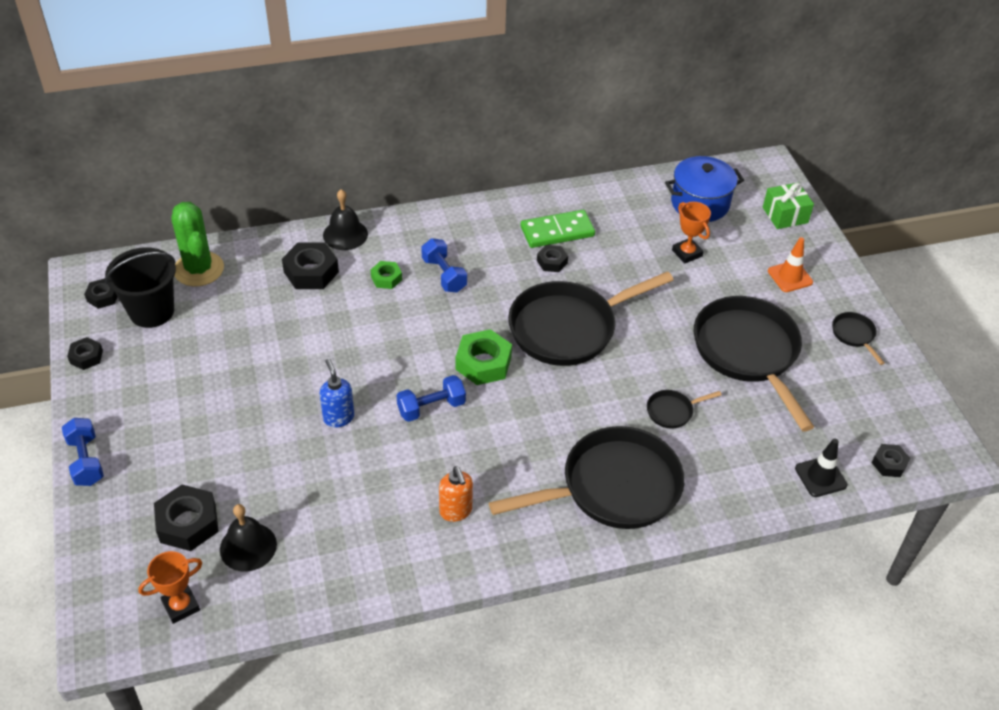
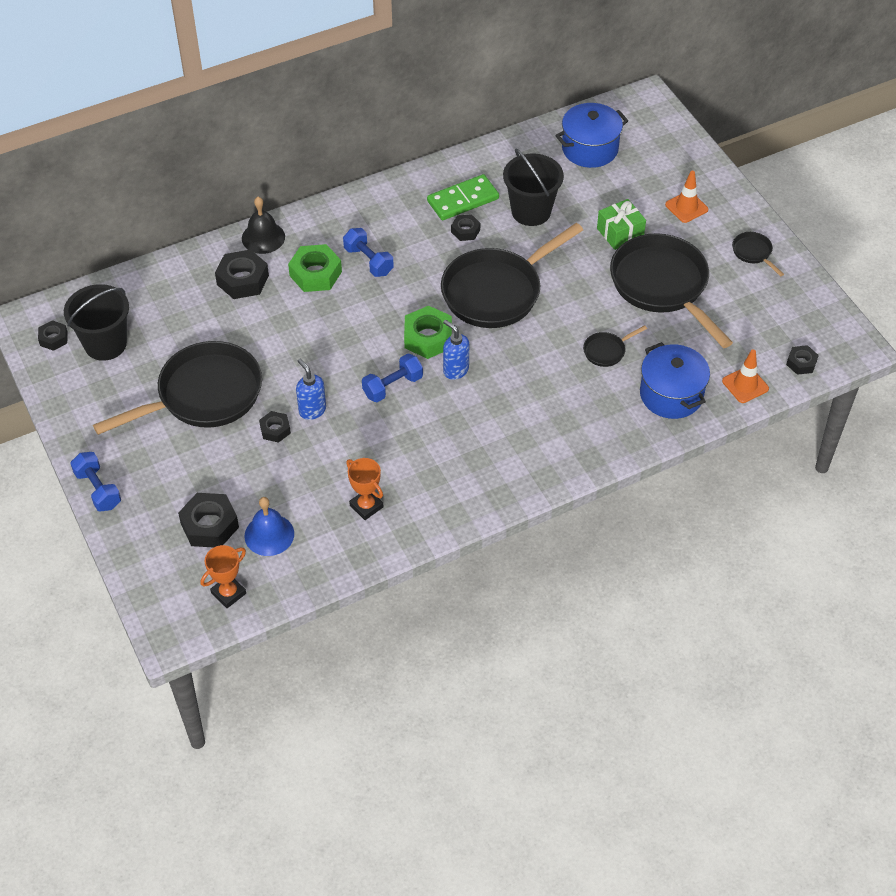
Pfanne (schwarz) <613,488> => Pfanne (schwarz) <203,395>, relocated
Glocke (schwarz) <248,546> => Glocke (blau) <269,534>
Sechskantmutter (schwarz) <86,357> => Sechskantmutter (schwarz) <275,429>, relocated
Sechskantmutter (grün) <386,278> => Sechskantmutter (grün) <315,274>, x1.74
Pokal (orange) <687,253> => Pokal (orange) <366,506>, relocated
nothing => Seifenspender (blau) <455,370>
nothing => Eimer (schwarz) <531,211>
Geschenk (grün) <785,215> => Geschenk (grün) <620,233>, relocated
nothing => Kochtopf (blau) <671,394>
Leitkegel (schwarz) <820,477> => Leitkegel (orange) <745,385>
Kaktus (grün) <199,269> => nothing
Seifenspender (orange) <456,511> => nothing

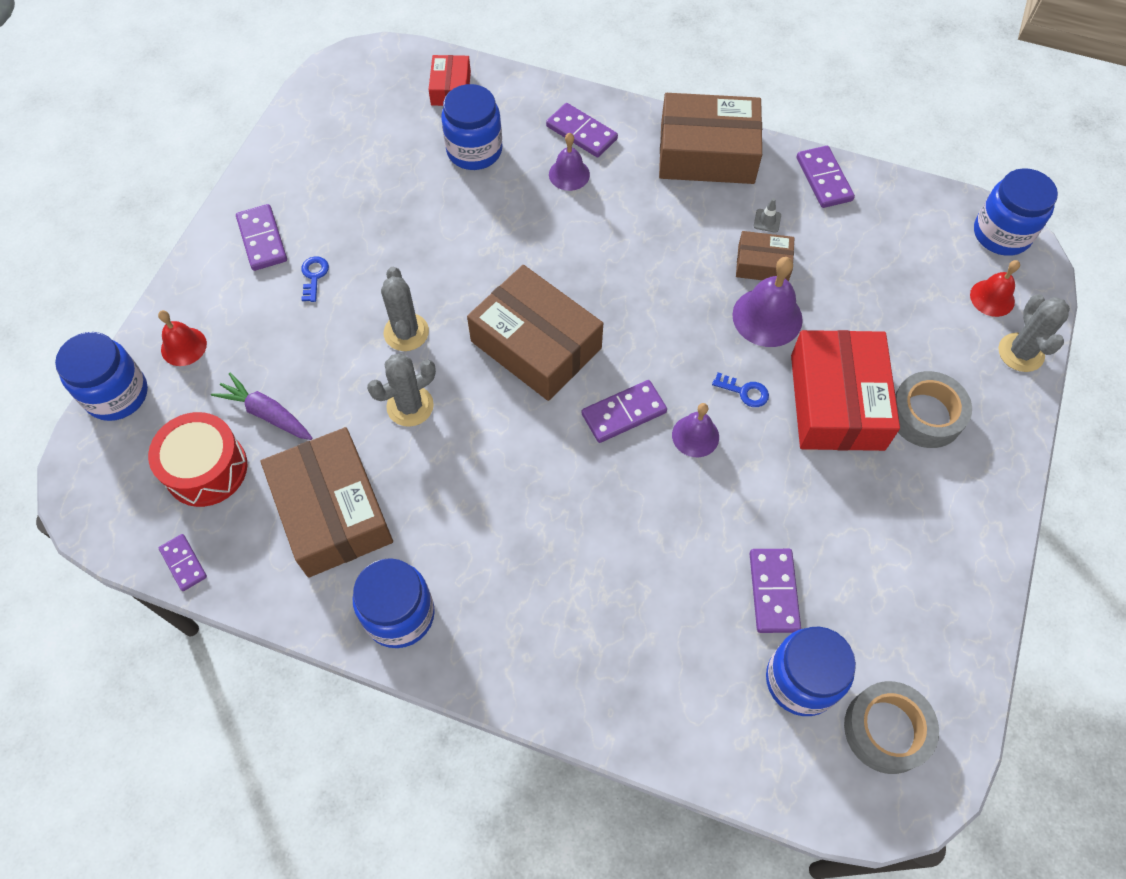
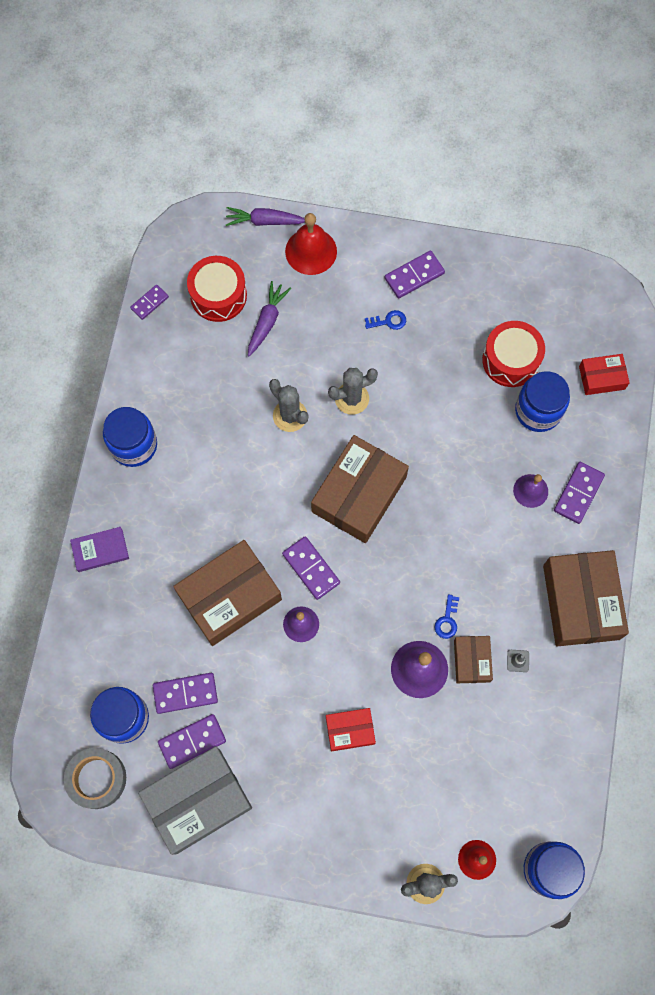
nothing => Buch (lila) <100,550>
nothing => Schachtel (grau) <198,801>
Dominostein (lila) <824,179> => Dominostein (lila) <192,741>, relocated
Schachtel (braun) <332,511> => Schachtel (braun) <229,596>, relocated
Einmachglas (blau) <117,394> => Karotte (lila) <265,221>
Glocke (rot) <183,346> => Glocke (rot) <311,251>, x1.57
Schachtel (rot) <836,402> => Schachtel (rot) <350,730>, x0.52
Schlüssel (blau) <744,391> => Schlüssel (blau) <447,620>, relocated
nothing => Trommel (rot) <511,360>
Klebeband (grau) <926,415> => nothing

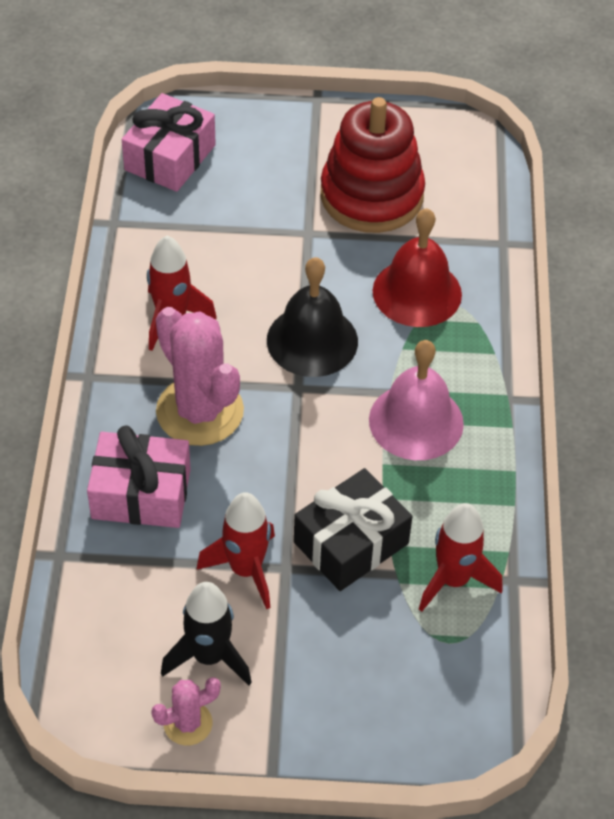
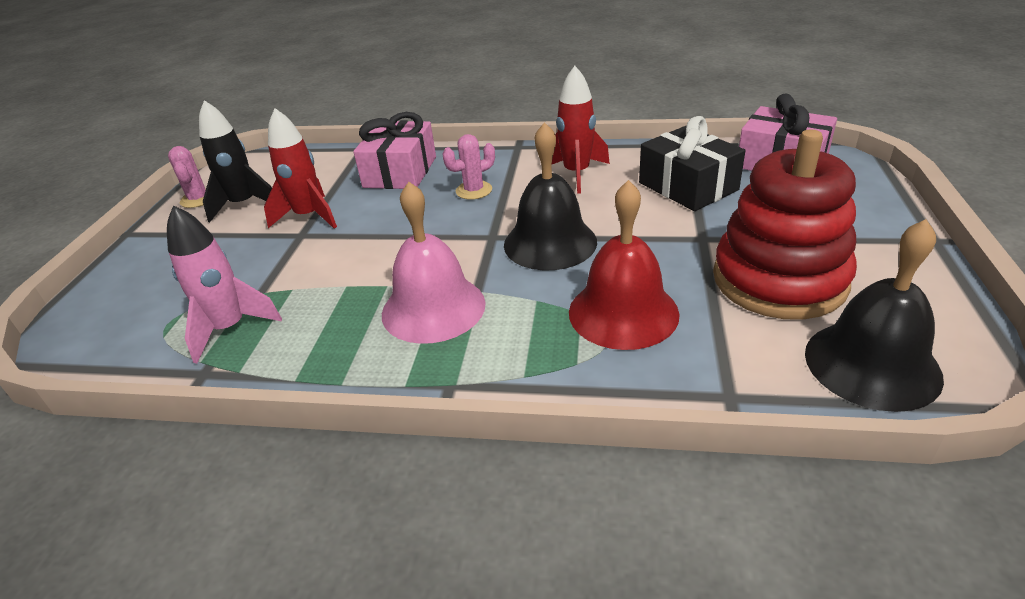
Rakete (rot) <453,580> => Rakete (rosa) <230,328>
Kaktus (rosa) <200,411> => Kaktus (rosa) <474,190>, x0.49
Geschenk (schwarz) <351,543> => Geschenk (schwarz) <688,186>, relocated
nothing => Glocke (schwarz) <872,364>

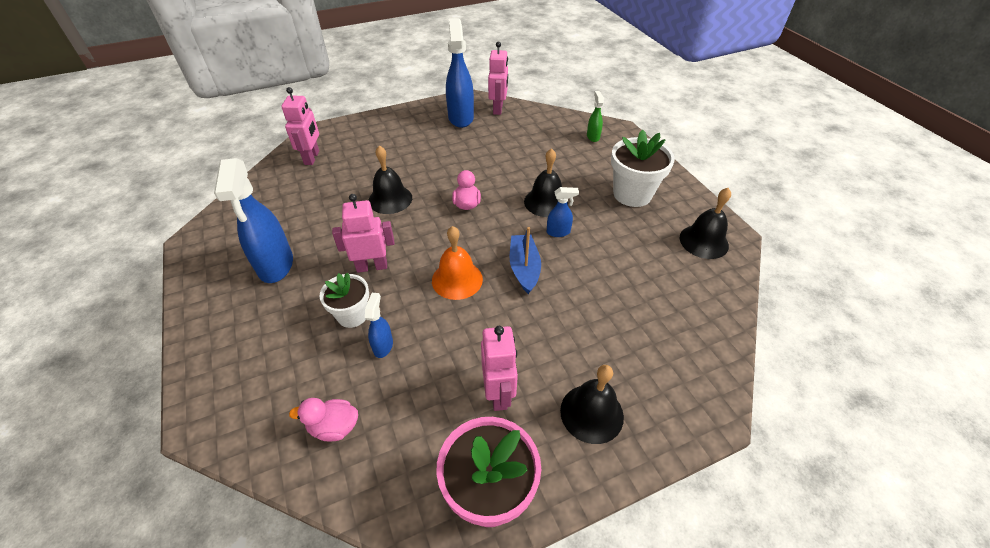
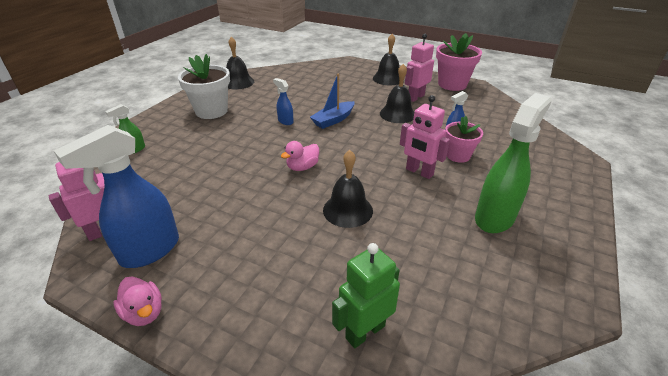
Ente (rosa) <334,427> => Ente (rosa) <144,312>, relocated
Roboter (rosa) <312,158> => Roboter (grün) <365,331>
Glocke (schwarz) <546,202> => Glocke (schwarz) <397,114>, relocated
Blumentopf (weiß) <352,315> => Blumentopf (rosa) <458,155>
Sprühflasche (blau) <275,265> => Sprühflasche (grün) <495,218>
Glocke (orange) <457,279> => nothing

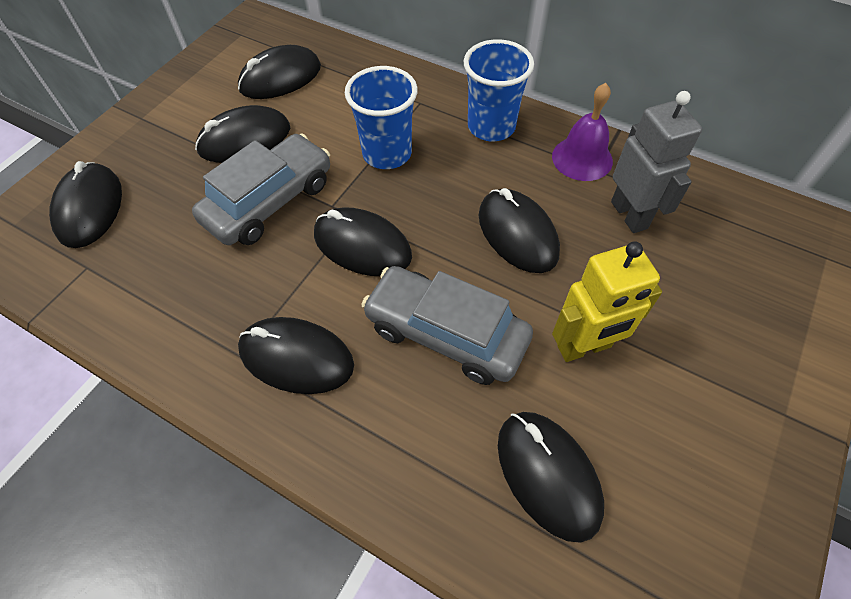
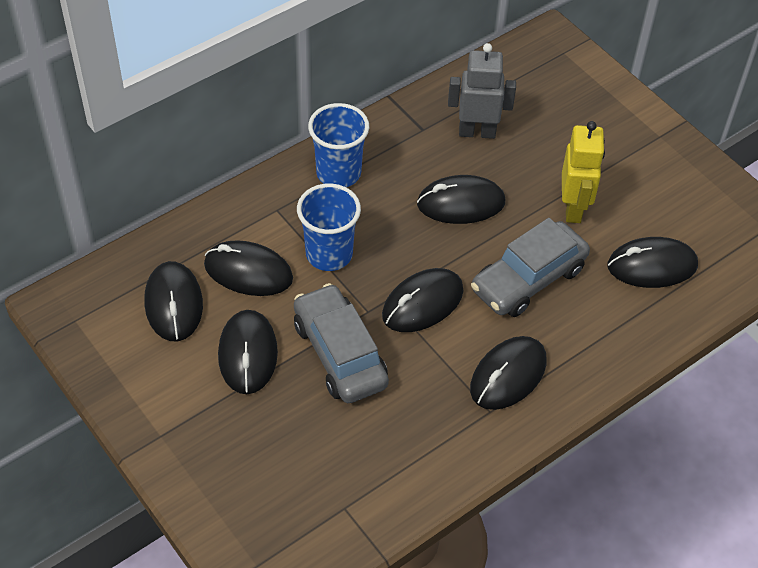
Computermaus (schwarz) <90,208> => Computermaus (schwarz) <248,272>, relocated
Glocke (lila) <582,158> => nothing

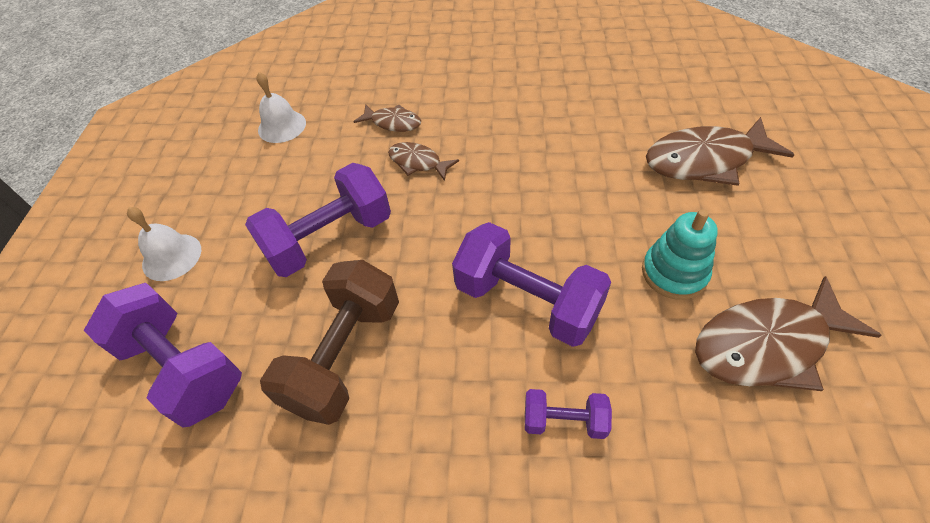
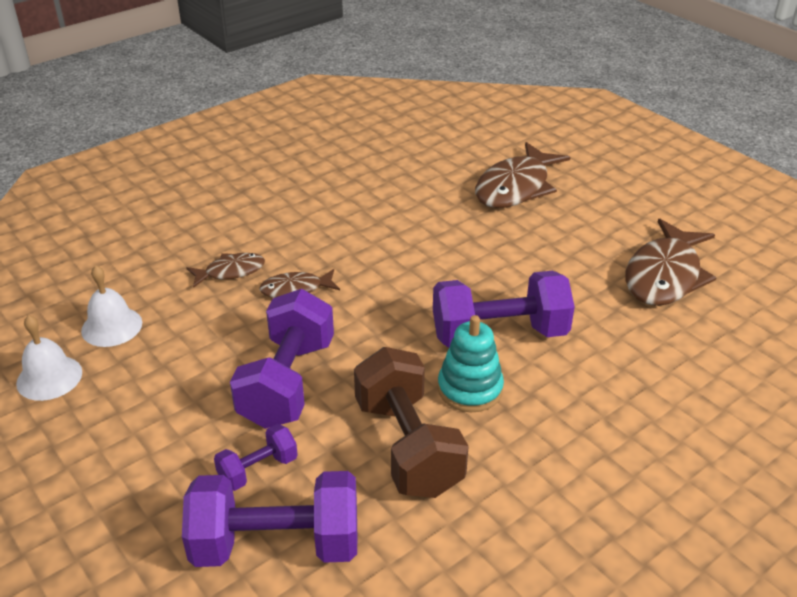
Glocke (weiß) <172,257> => Glocke (weiß) <49,377>, relocated
Hantel (lila) <564,421> => Hantel (lila) <258,470>, relocated
Stapelspielzeug (türkis) <674,273> => Stapelspielzeug (türkis) <470,389>, relocated

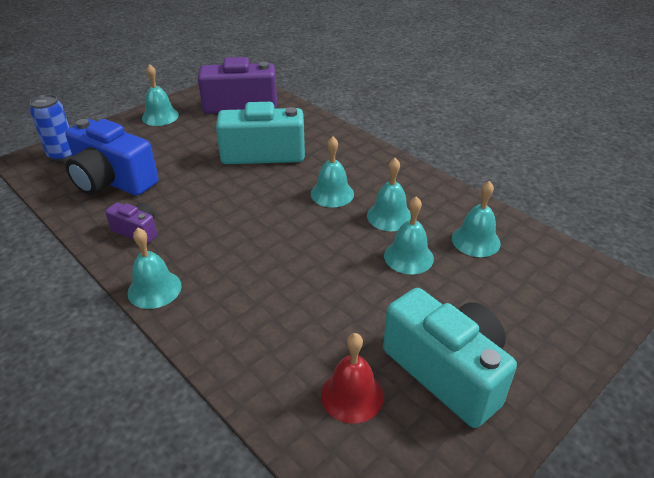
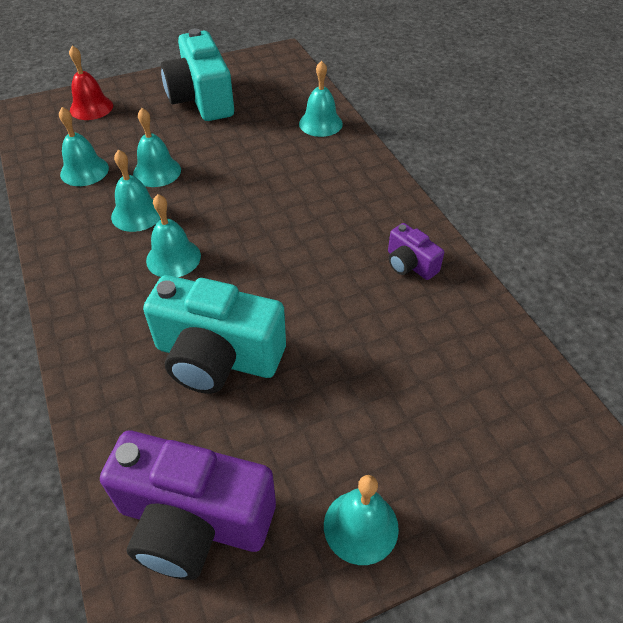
Glocke (rot) <352,395> => Glocke (rot) <91,107>, relocated
Glocke (türkis) <154,289> => Glocke (türkis) <320,123>, relocated
Dose (blau) <62,155> => nothing
Kamera (blau) <112,181> => nothing

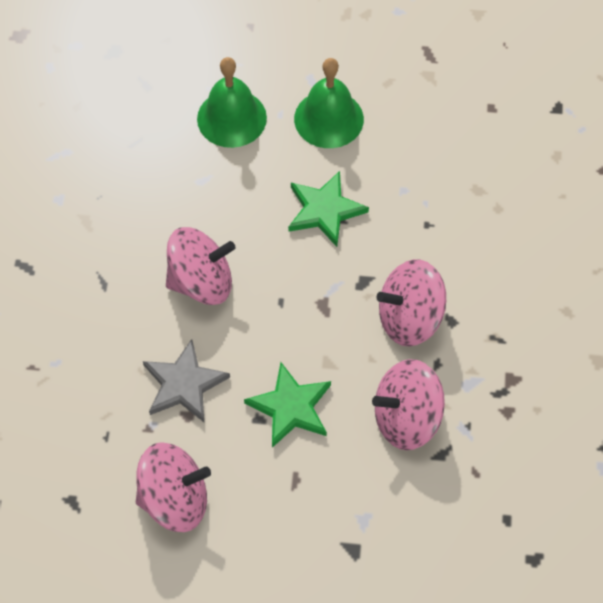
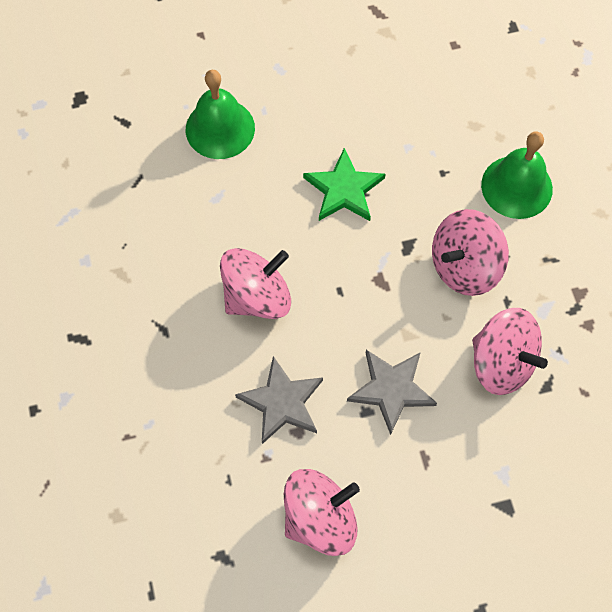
Stern (grün) <290,407> => Stern (grau) <391,389>
Kreisel (rosa) <406,418> => Kreisel (rosa) <501,362>, 105 degrees counterclockwise
Glocke (grün) <328,119> => Glocke (grün) <516,187>, relocated

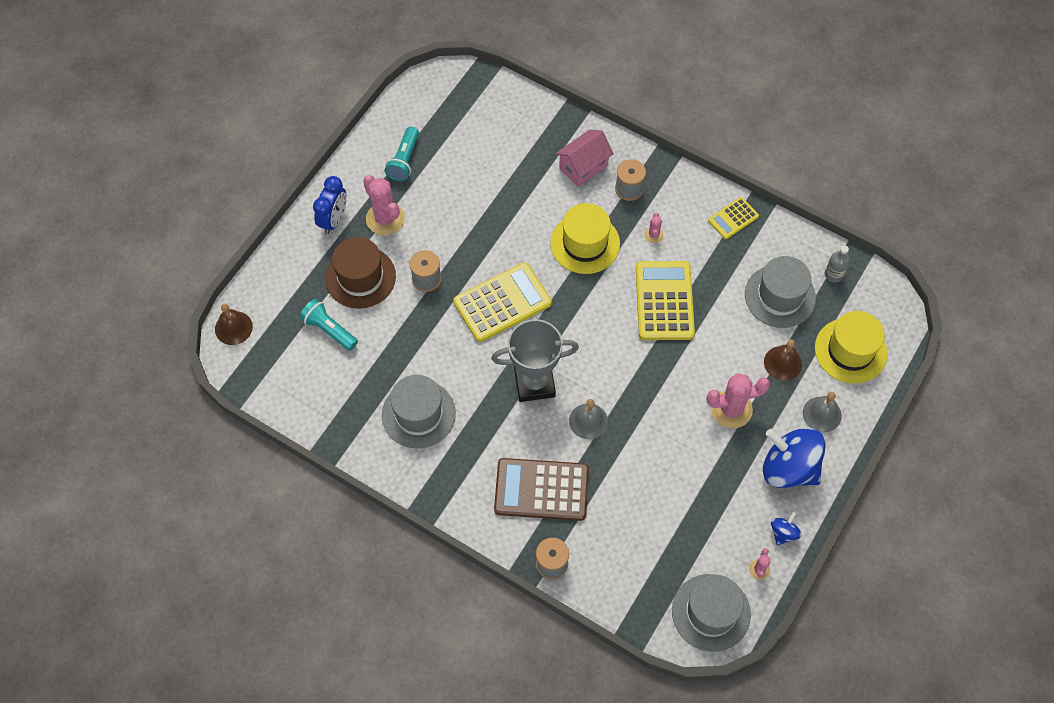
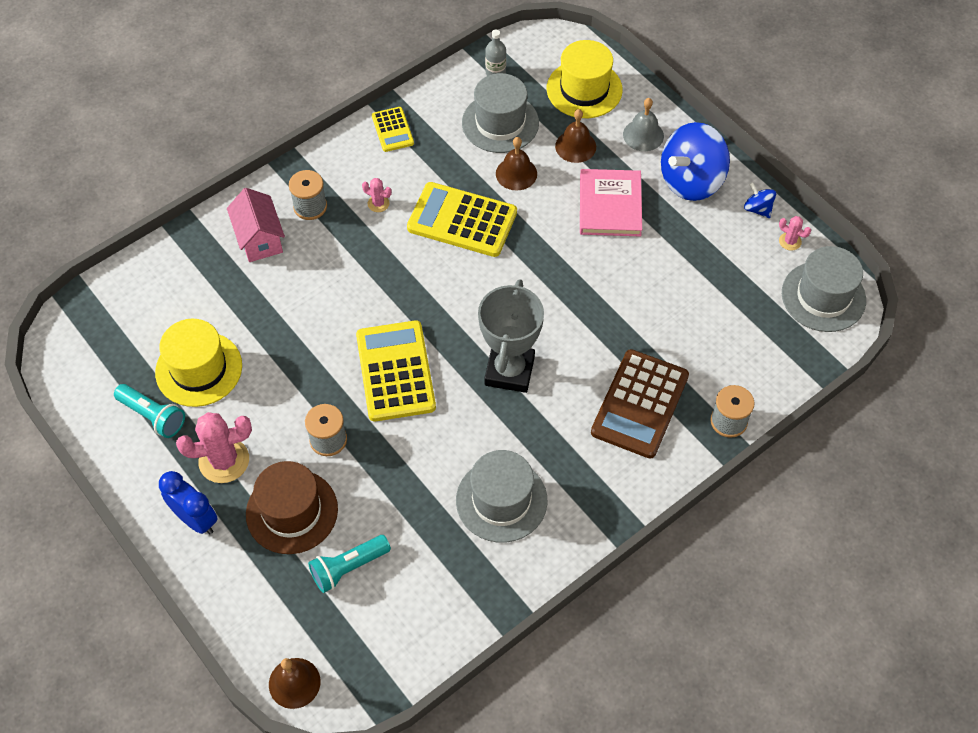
Hut (gelb) <585,243> => Hut (gelb) <199,369>, relocated
nothing => Glocke (braun) <516,173>
Kaktus (rosa) <731,409> => Buch (rosa) <610,205>
Glocke (grau) <588,421> => nothing

